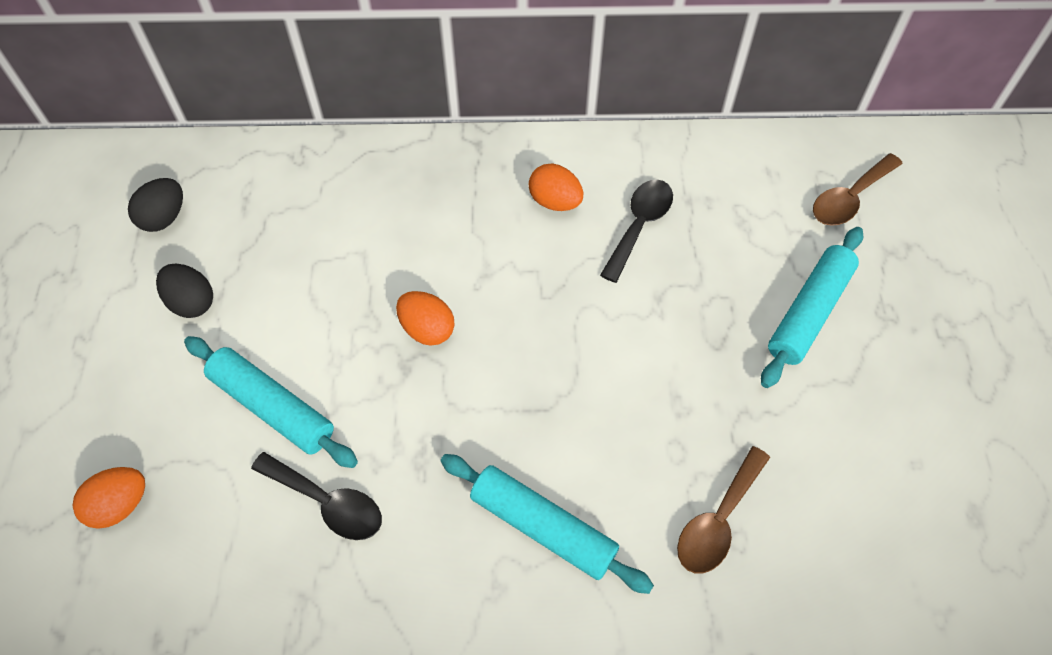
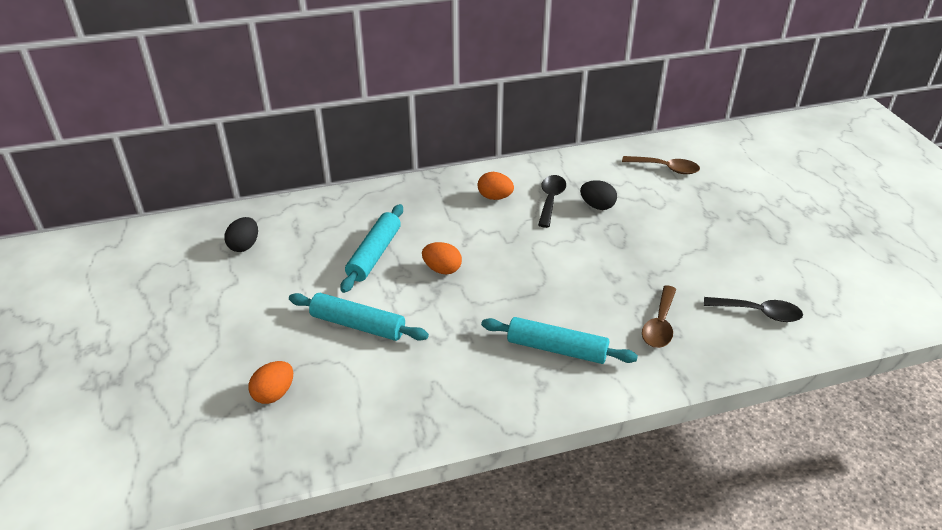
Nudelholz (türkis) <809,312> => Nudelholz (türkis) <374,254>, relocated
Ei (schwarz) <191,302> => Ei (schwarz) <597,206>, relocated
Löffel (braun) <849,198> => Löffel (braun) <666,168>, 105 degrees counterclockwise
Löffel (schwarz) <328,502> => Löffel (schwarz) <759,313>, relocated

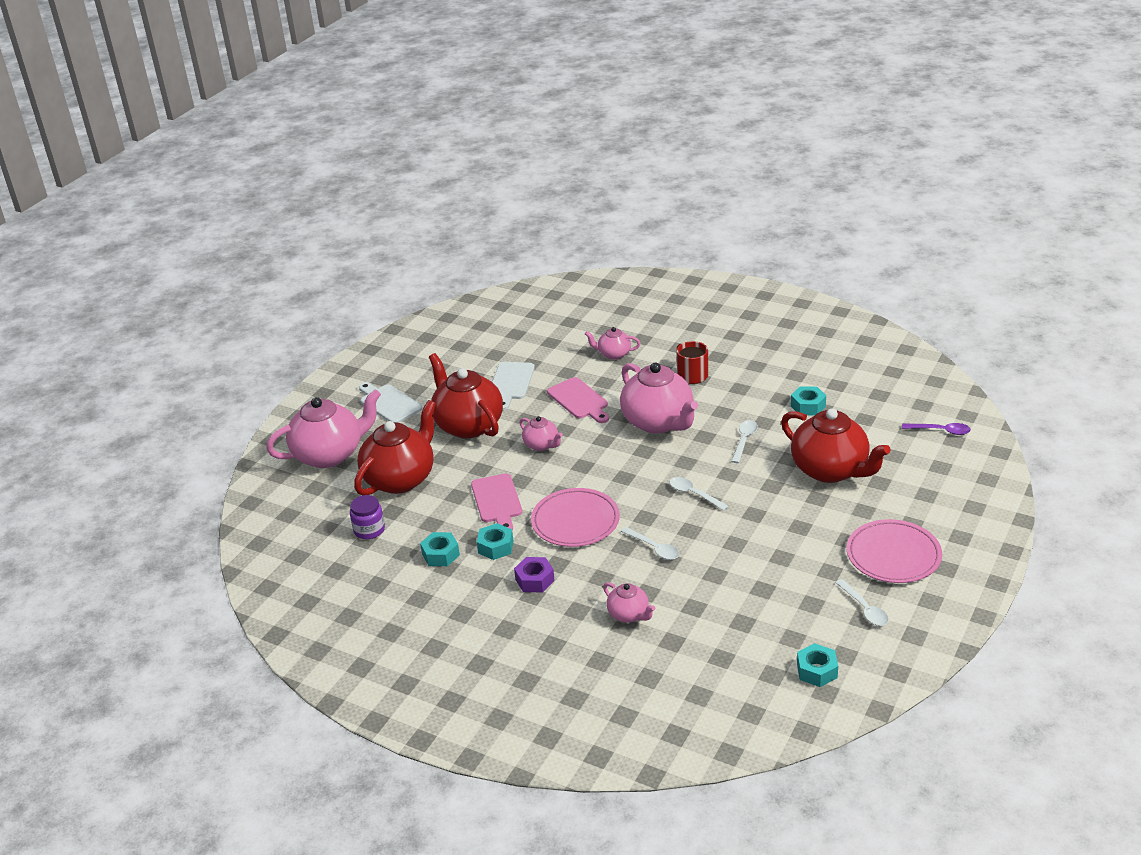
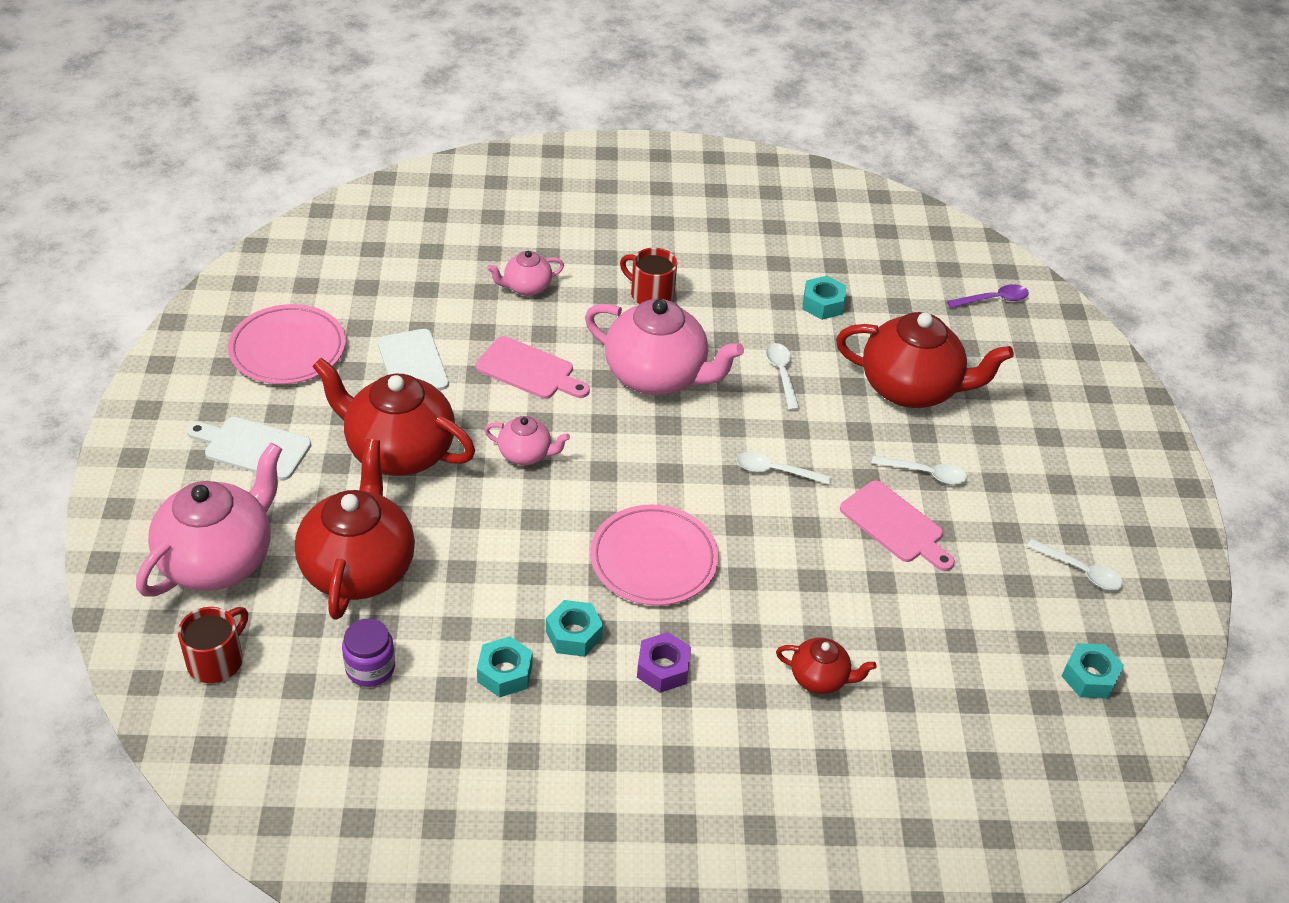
nothing => Tasse (rot) <217,660>
Teller (rosa) <893,555> => Teller (rosa) <288,349>, relocated
Teekanne (rosa) <629,615> => Teekanne (rot) <820,678>
Schneidebrett (rosa) <497,501> => Schneidebrett (rosa) <895,525>, relocated
Löffel (weiß) <654,548> => Löffel (weiß) <925,474>, relocated

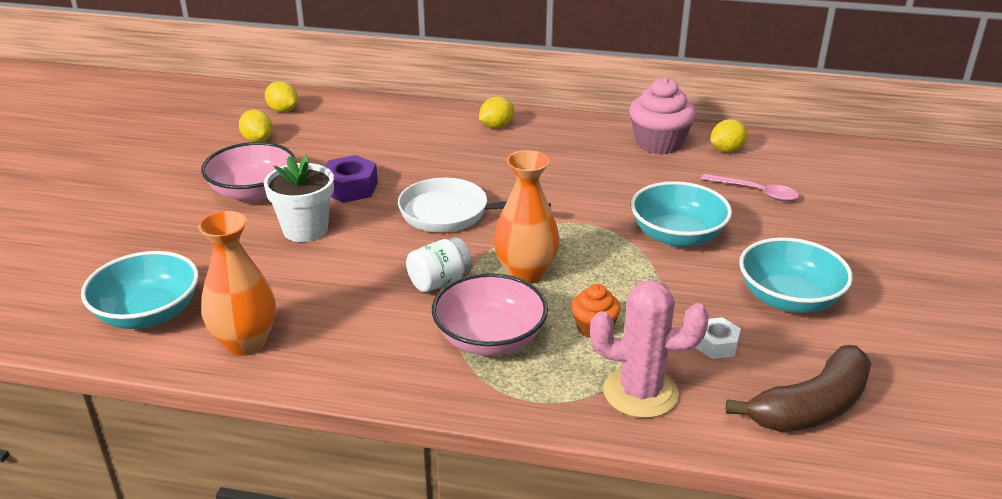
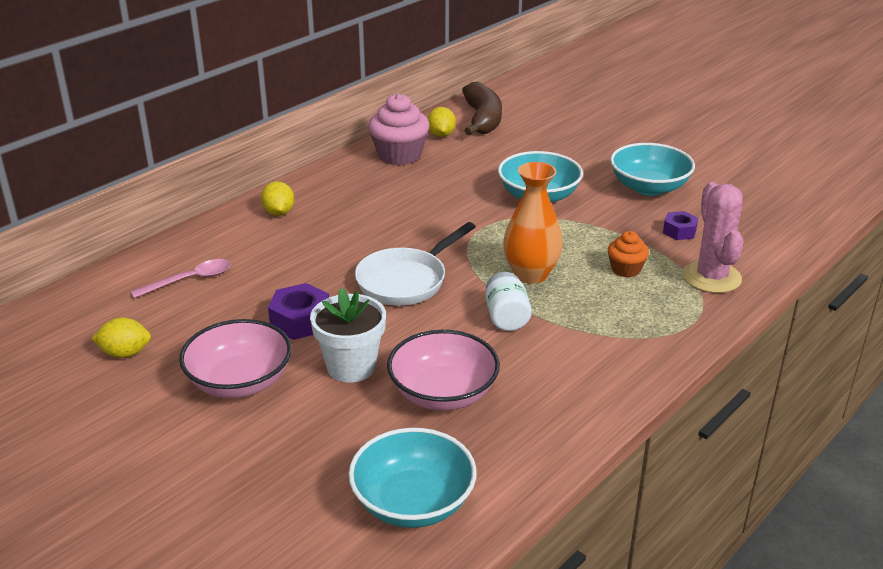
Löffel (rosa) <756,192> => Löffel (rosa) <190,280>, relocated
Schüssel (rosa) <490,339> => Schüssel (rosa) <443,393>, relocated
Banane (braun) <811,407> => Banane (braun) <482,119>, relocated
Sechskantmutter (weiß) <716,344> => Sechskantmutter (lila) <679,231>
Kaktus (rosa) <640,392> => Kaktus (rosa) <711,277>, 45 degrees counterclockwise
Vase (orange) <245,343> => nothing
Zitrone (gelb) <283,110> => nothing

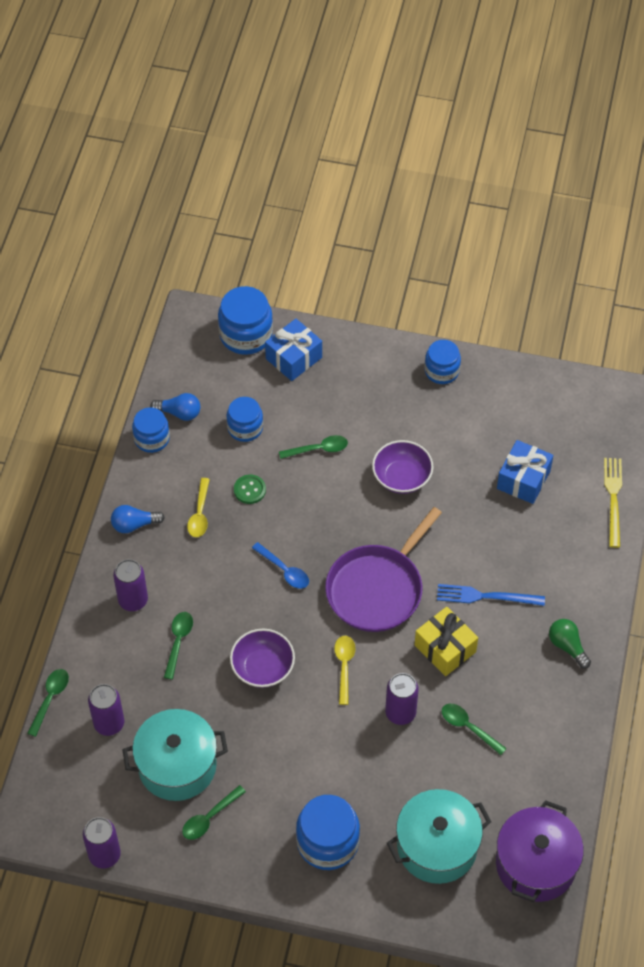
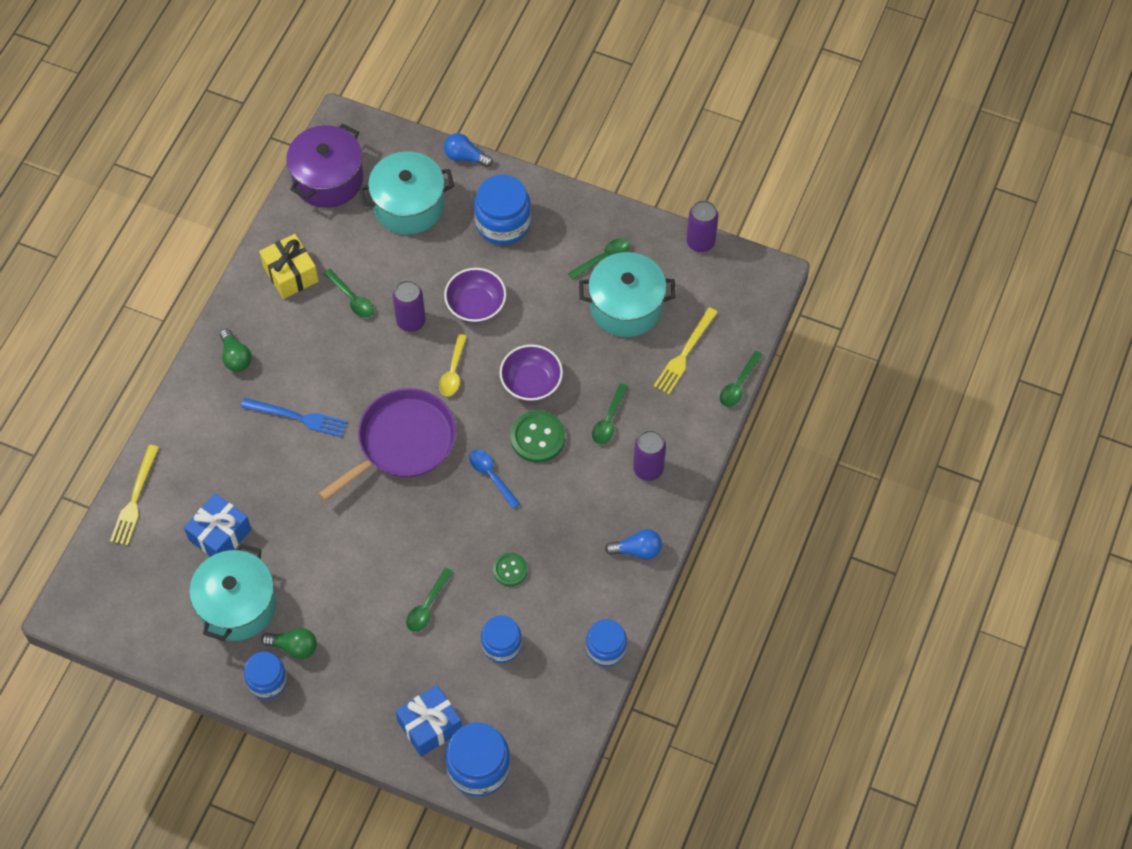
nothing => Kochtopf (türkis) <237,605>
Geschenk (gelb) <445,648> => Geschenk (gelb) <290,274>, relocated
nothing => Glühbirne (grün) <294,647>
Löffel (grün) <318,449> => Löffel (grün) <427,606>, 60 degrees counterclockwise
Glühbirne (blau) <179,413> => Glühbirne (blau) <465,157>, relocated
Schüssel (lila) <402,477> => Schüssel (lila) <476,305>, relocated
nothing => Knopf (grün) <537,438>
Dose (lila) <109,723> => Gabel (gelb) <685,353>
Löffel (gelb) <199,513> => nothing

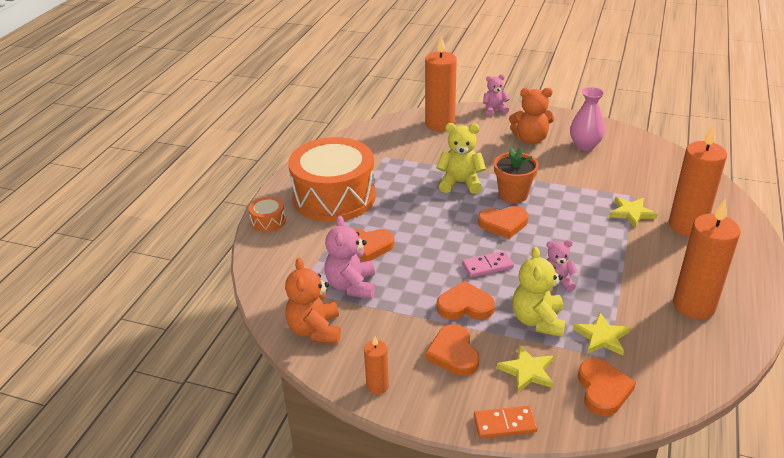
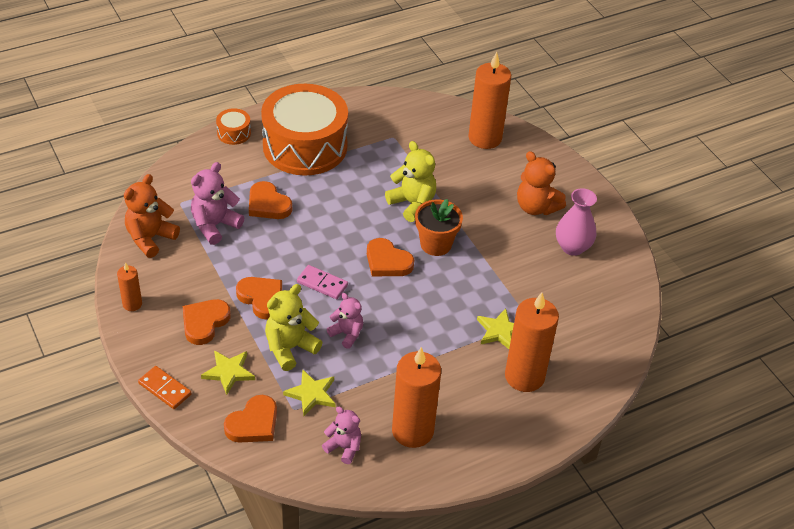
Teddybär (rosa) <494,110> => Teddybär (rosa) <344,447>, relocated

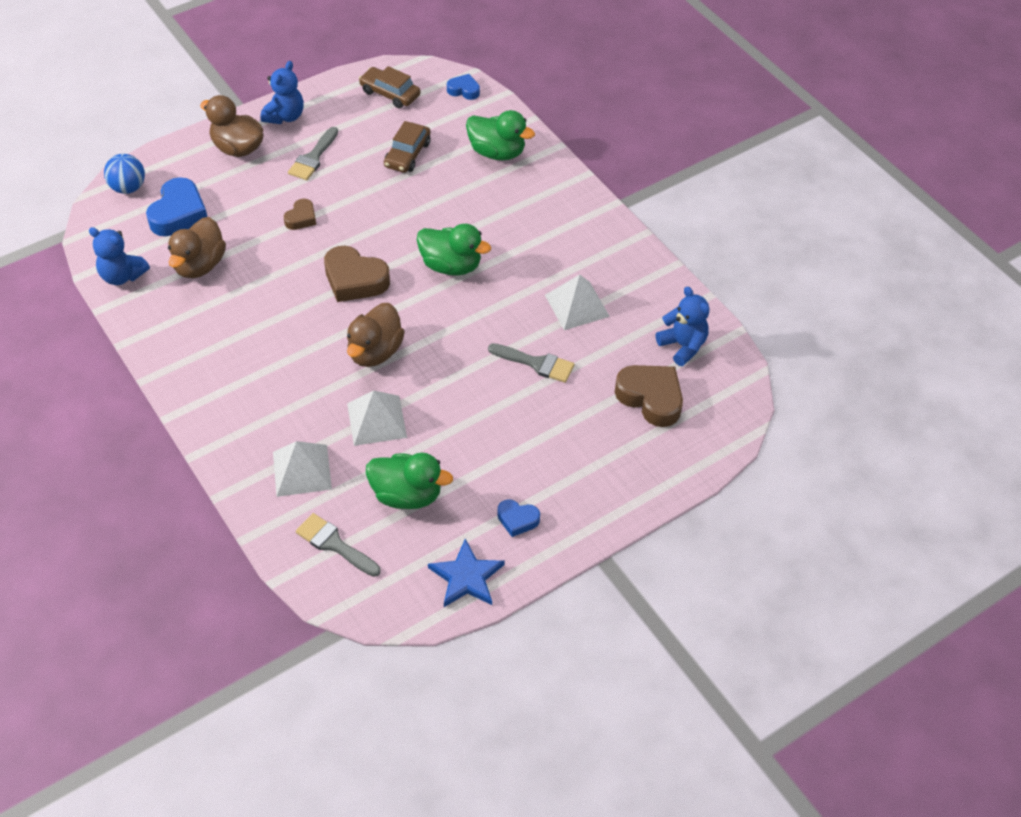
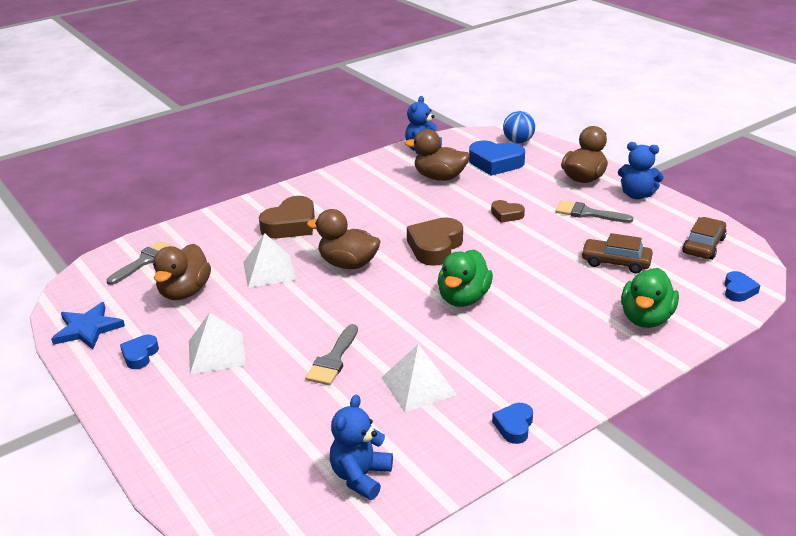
Ente (grün) <407,495> => Ente (braun) <184,292>
Pyramide (weiß) <302,470> => Pyramide (weiß) <216,353>, relocated
Herz (braun) <651,398> => Herz (braun) <291,225>, relocated
Teddybär (blau) <683,346> => Teddybär (blau) <360,476>, 150 degrees clockwise
nothing => Herz (blau) <514,426>

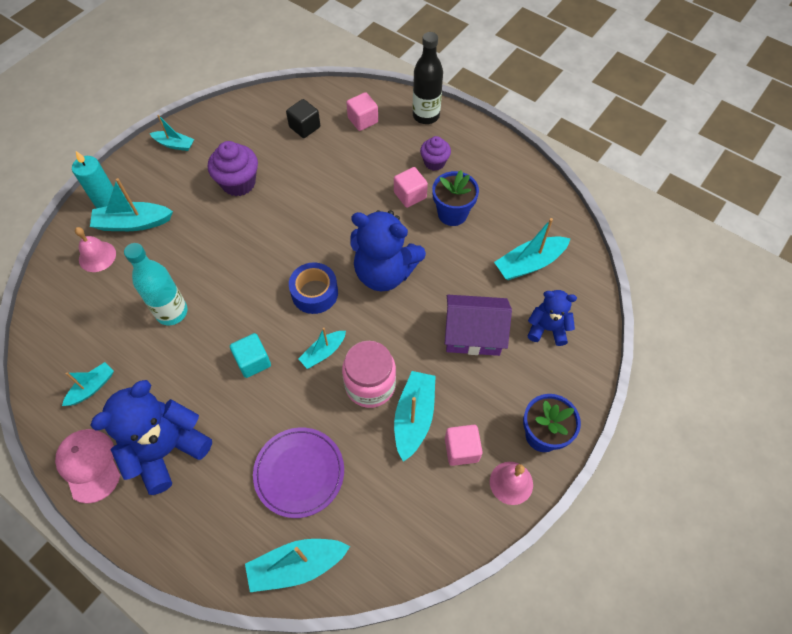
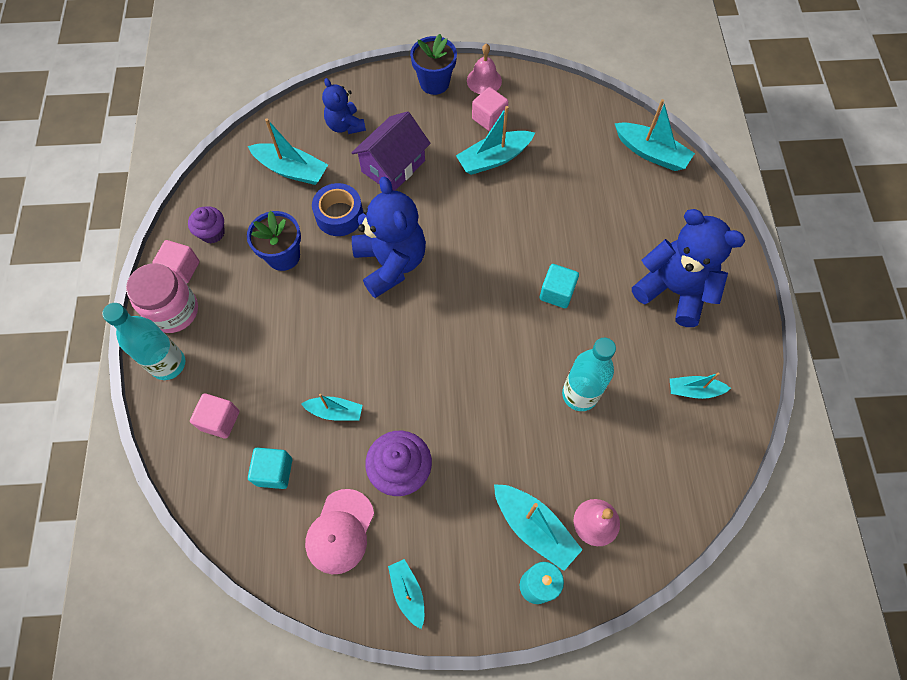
Flasche (schwarz) <426,116> => Flasche (türkis) <168,364>
Einmachglas (rosa) <370,385> => Einmachglas (rosa) <173,311>, relocated
Kubus (rosa) <410,195> => Kubus (rosa) <181,269>, relocated
Muffin (lila) <434,162> => Muffin (lila) <212,233>, relocated
Kubus (schwarz) <304,127> => Kubus (türkis) <274,472>
Boot (türkis) <323,352> => Boot (türkis) <335,411>, relocated
Kappe (rosa) <89,465> => Kappe (rosa) <340,531>, relocated
Klebeband (blau) <314,293> => Klebeband (blau) <339,215>, relocated
Haus (lila) <473,334> => Haus (lila) <393,166>, 75 degrees clockwise
Teddybär (blau) <166,449> => Teddybär (blau) <674,290>, 150 degrees counterclockwise
Teller (lila) <299,473> => nothing

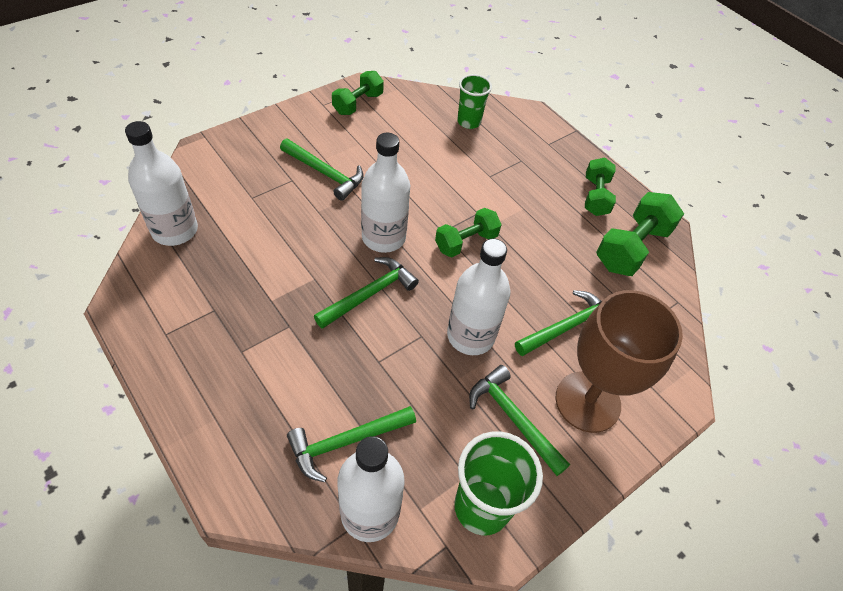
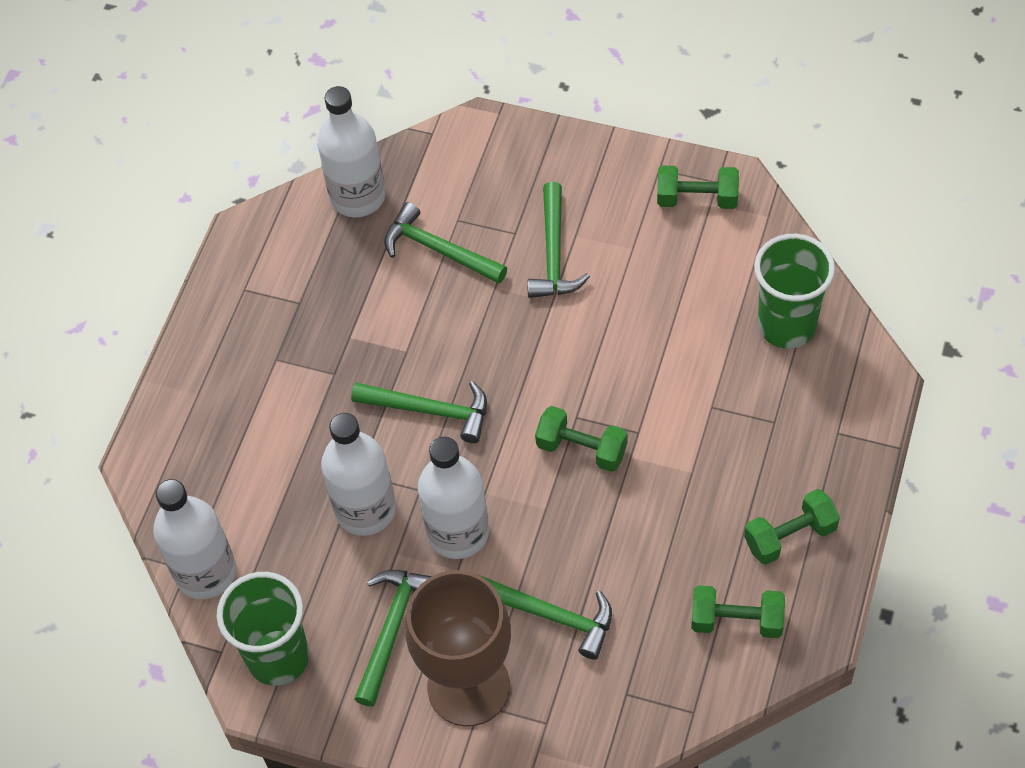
Flasche (weiß) <383,237> => Flasche (weiß) <365,510>, relocated
Hammer (grün) <346,442> => Hammer (grün) <438,250>, relocated
Hantel (grün) <632,248> => Hantel (grün) <736,621>, x0.66
Becher (grün) <469,122> => Becher (grün) <786,326>, x1.54

